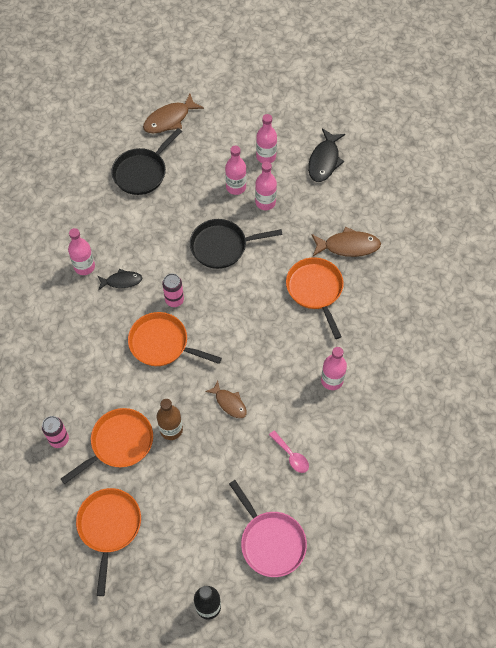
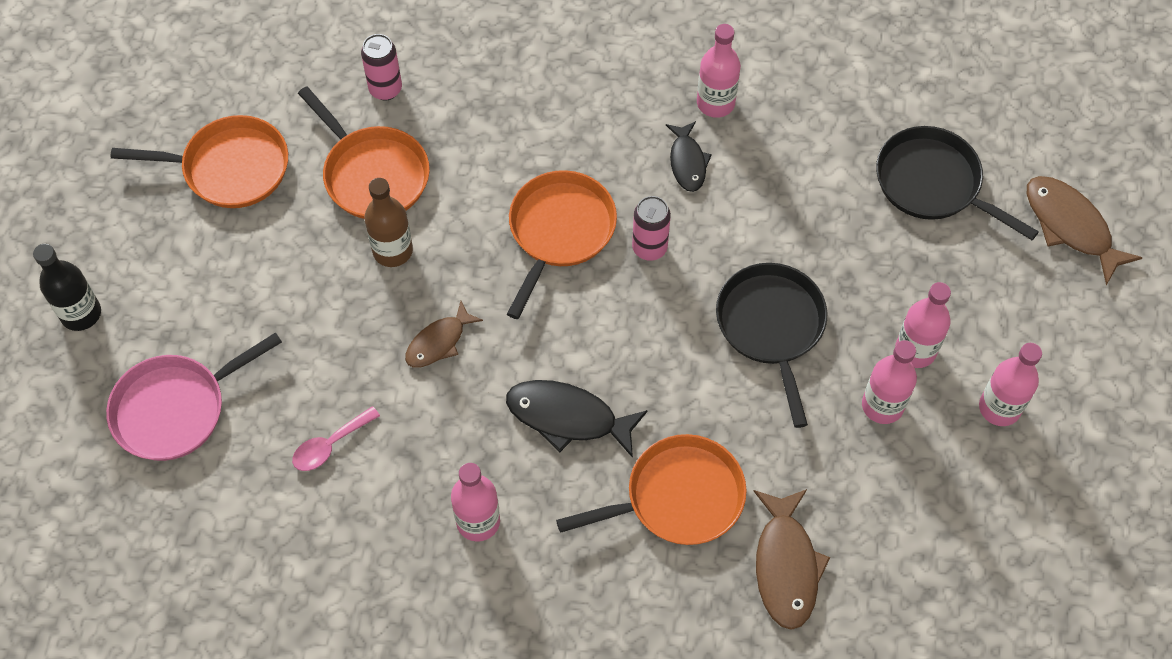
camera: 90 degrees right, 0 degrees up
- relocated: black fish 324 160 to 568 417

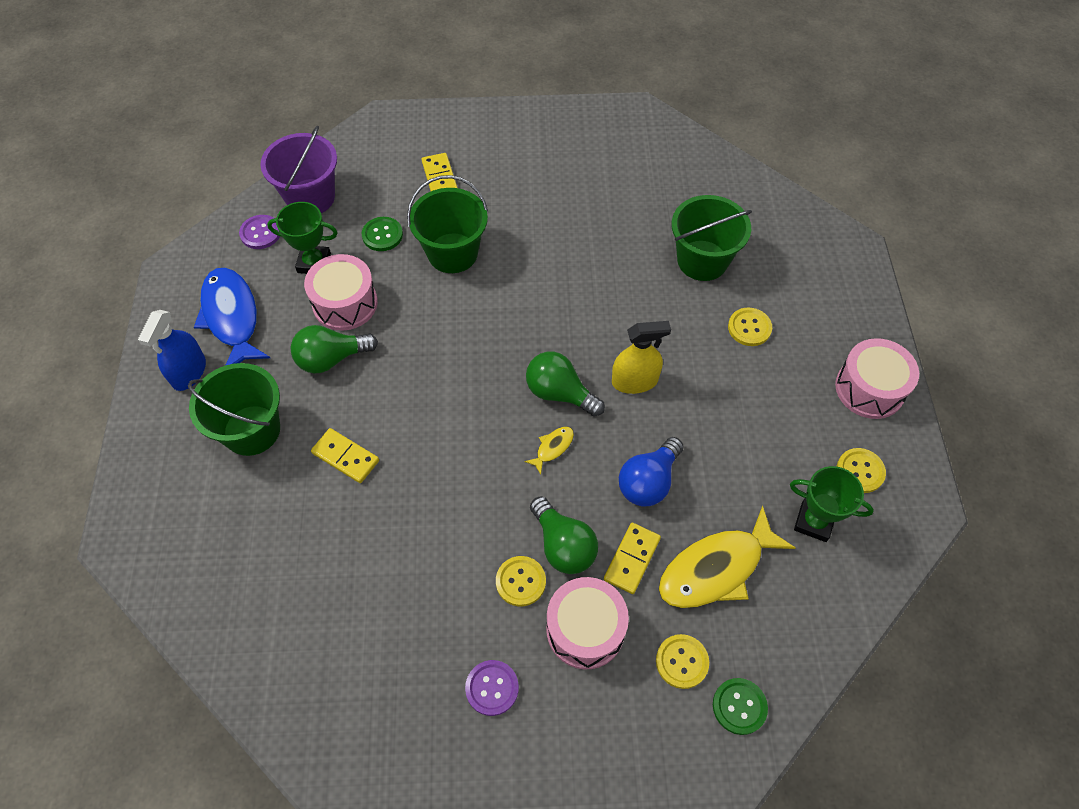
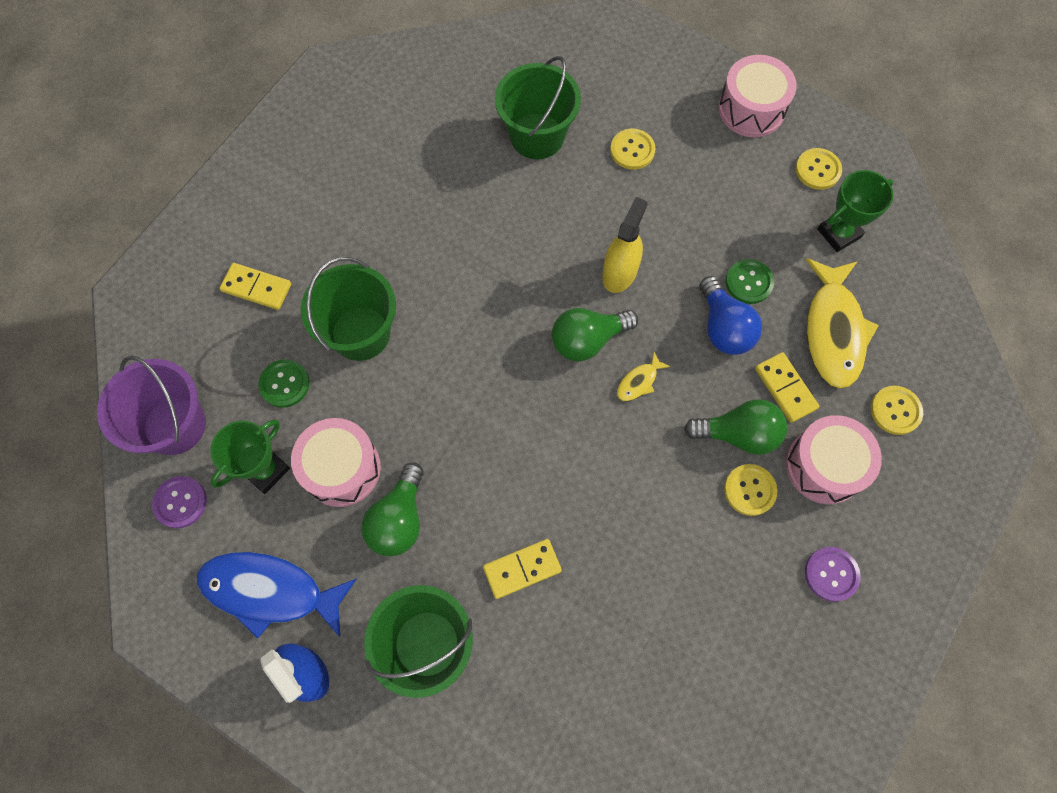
camera: 55 degrees left, 10 degrees up
- spun: yellow fish 552 448 = 639 382 120 degrees counterclockwise
- relocated: green button 739 706 to 749 282

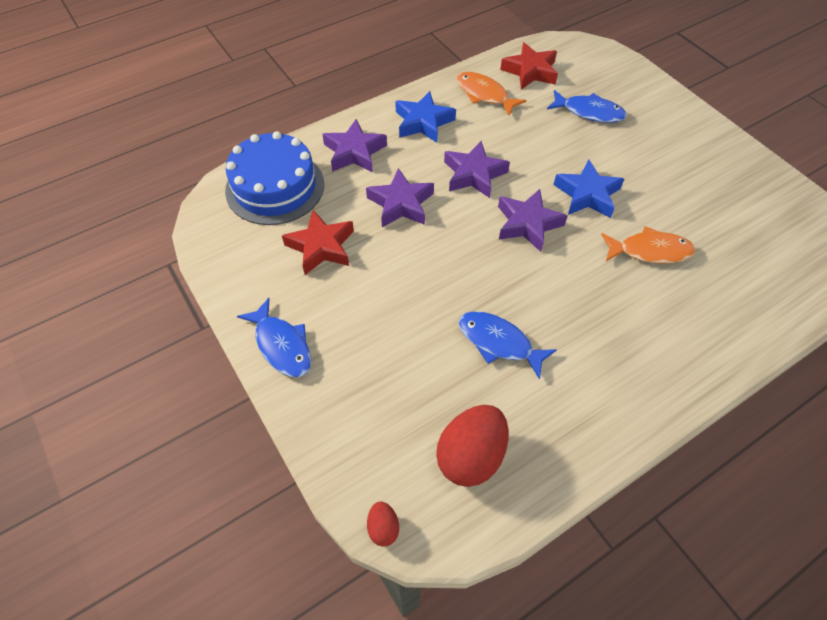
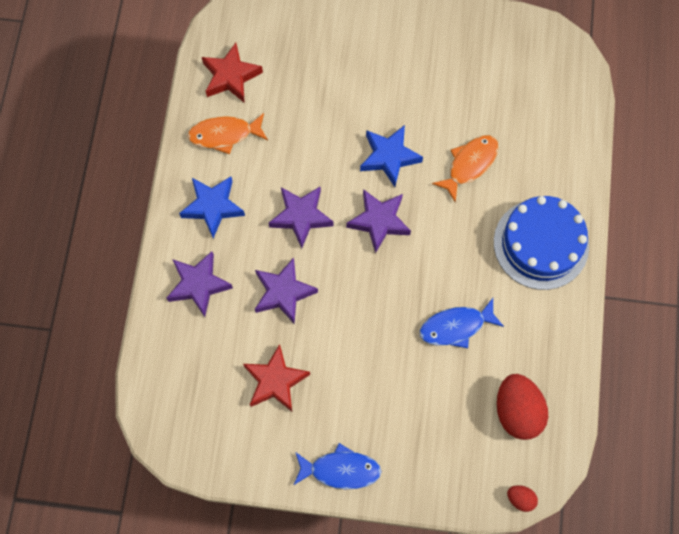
camera: 50 degrees left, 15 degrees up
- relocated: blue cake 275 187 to 541 244
- missing: blue fish 589 112

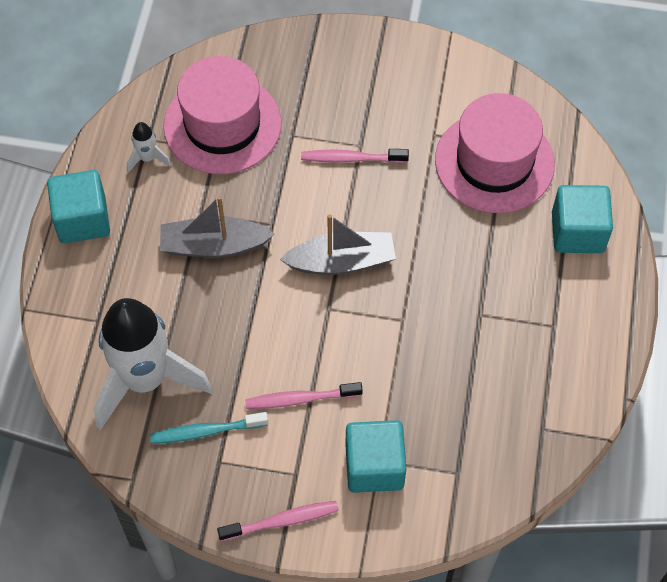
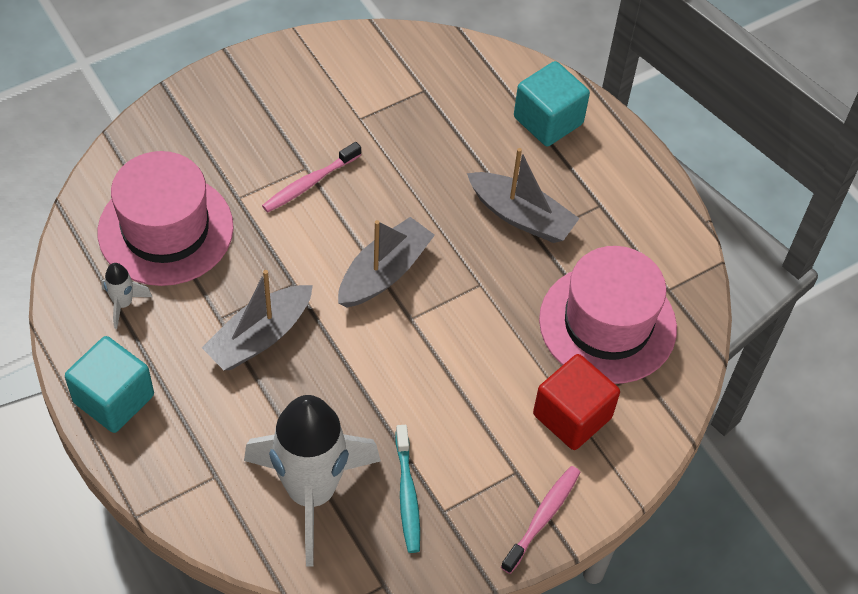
camera: 45 degrees left, 5 degrees down
- spun: turquoise toothbrush 206 431 = 407 495 45 degrees counterclockwise
- appeared: grey boat 521 216
- colour: turquoise cube 374 466 to red cube 572 416
- relocated: pink hat 494 162 to 607 324
- missing: pink toothbrush 300 399

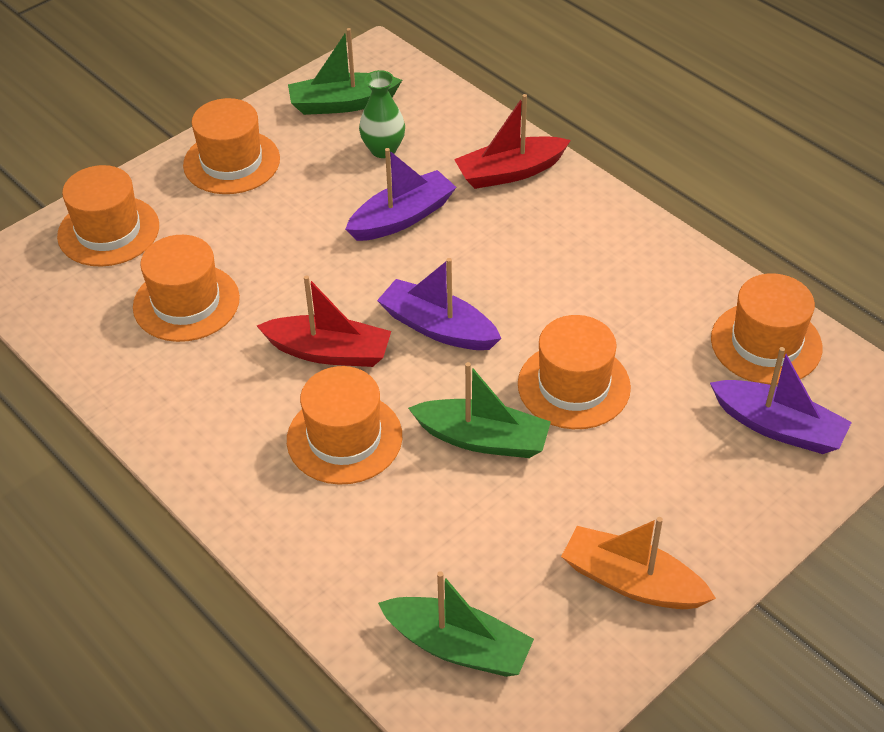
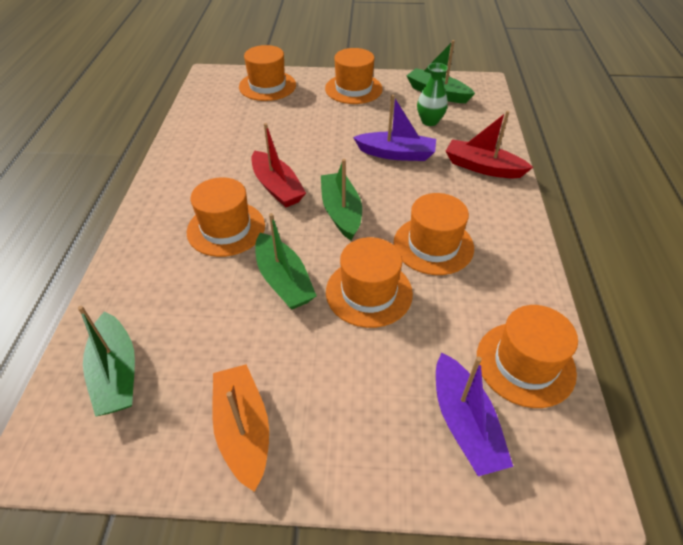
camera: 45 degrees right, 0 degrees up
- colour: purple boat 437 327 to green boat 341 212
- relocated: orange hat 186 302 to 433 245

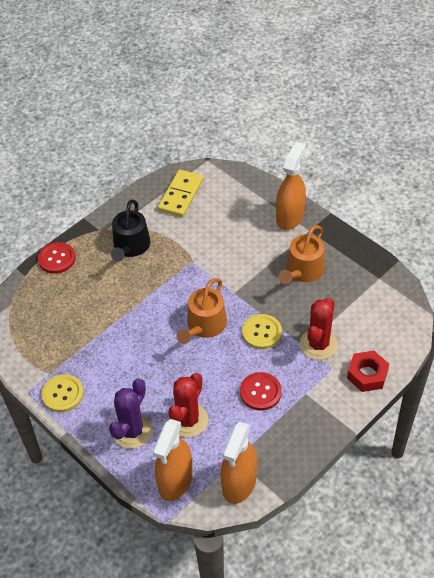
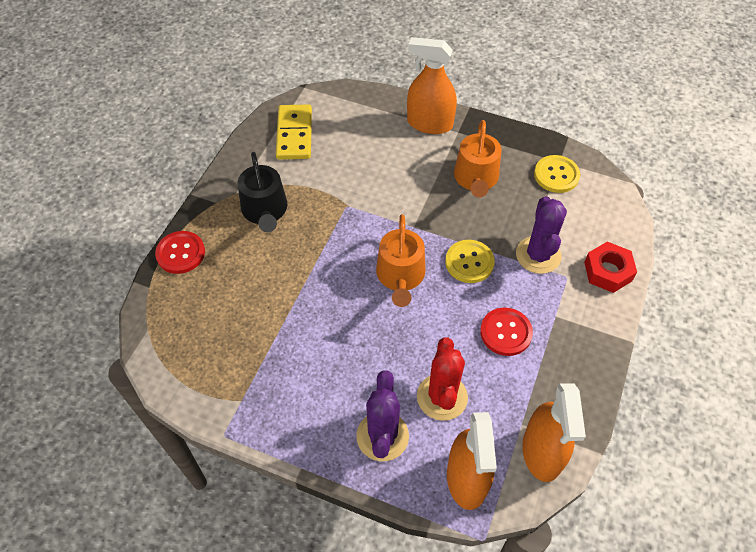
camera: 25 degrees left, 5 degrees up
- spun: orange spray bottle 290 217 = 429 123 75 degrees counterclockwise
- colour: red cactus 318 344 to purple cactus 538 255
- relocated: yellow button 62 394 to 556 175

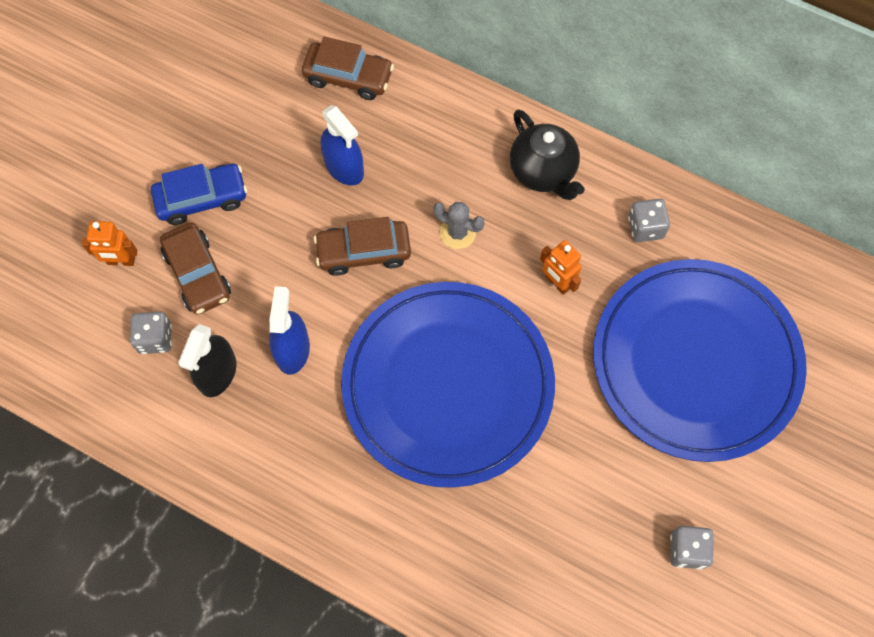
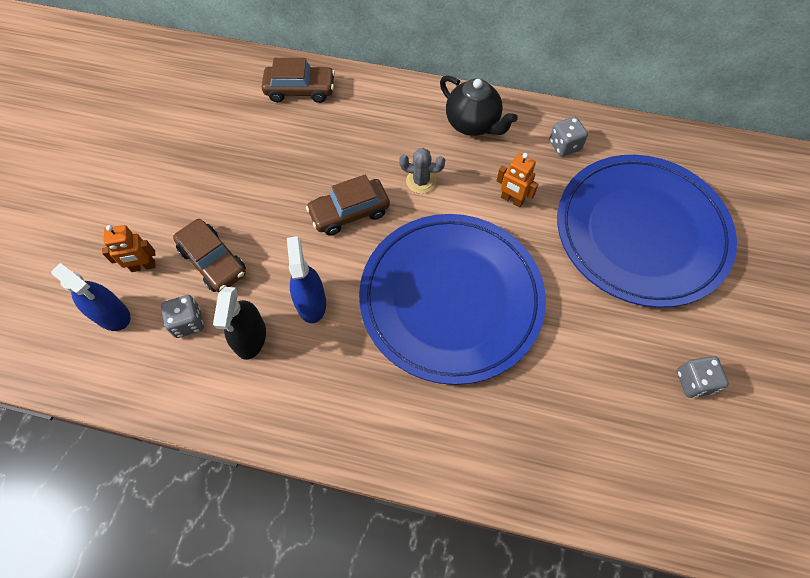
camera: 15 degrees left, 5 degrees down
- relocated: blue spray bottle 344 167 to 111 314
- missing: blue car 202 199

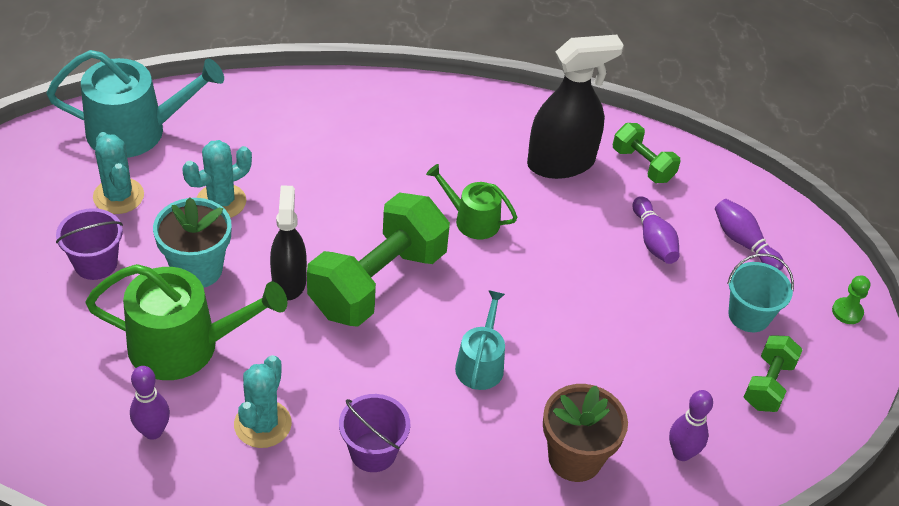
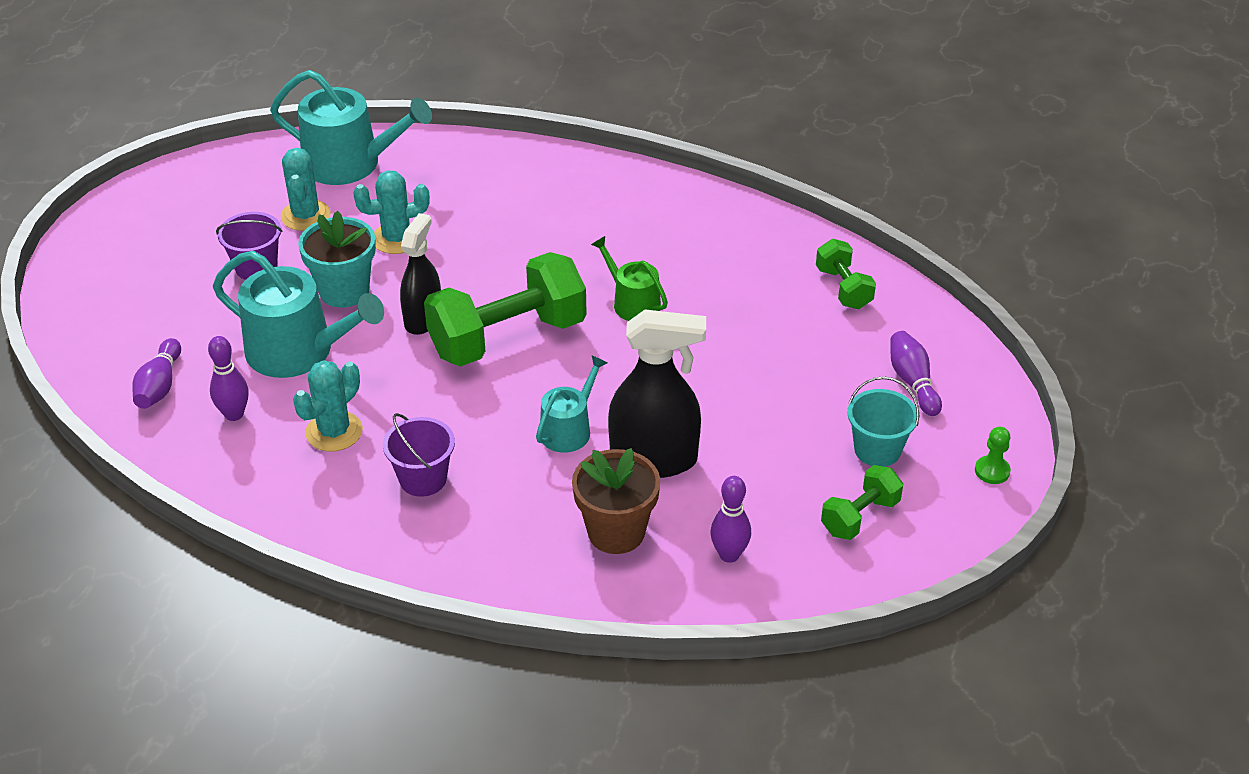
camera: 25 degrees right, 5 degrees down
- relocated: purple bowling pin 653 240 to 159 386
- colour: green watering can 184 345 to turquoise watering can 299 351
- relocated: black spray bottle 561 163 to 654 459

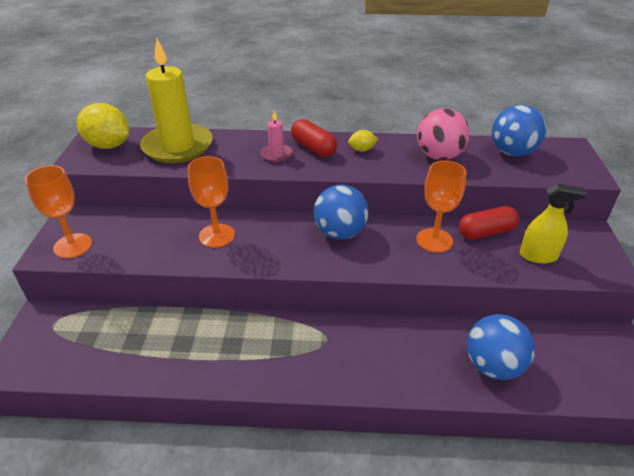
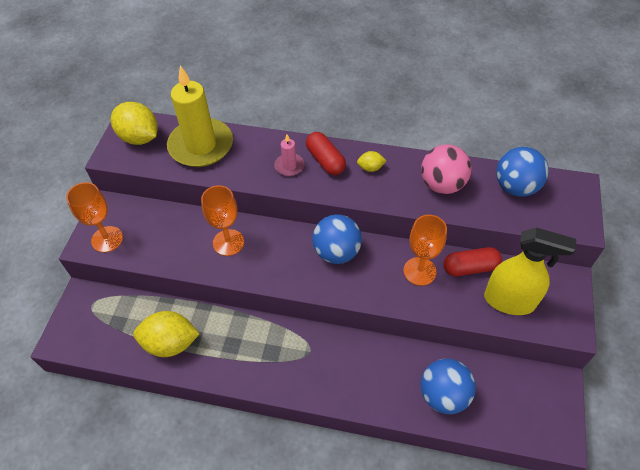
camera: 10 degrees right, 15 degrees up
- appeared: yellow lemon 170 343
- size: yellow spray bottle 538 256 = 509 301 x1.52

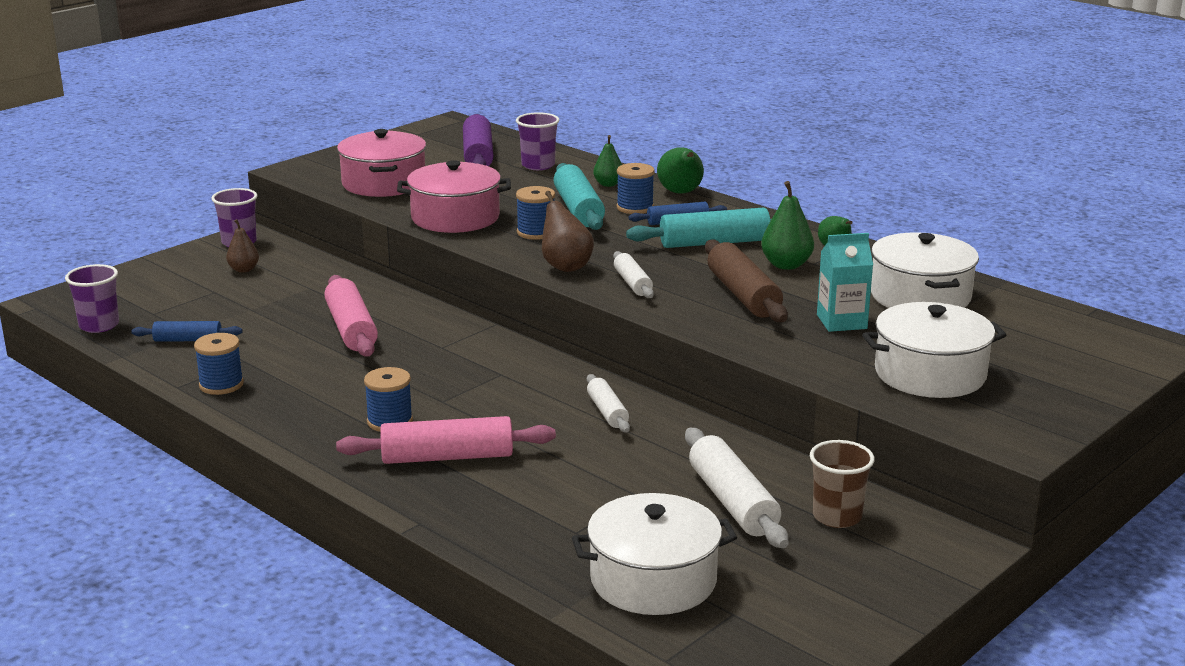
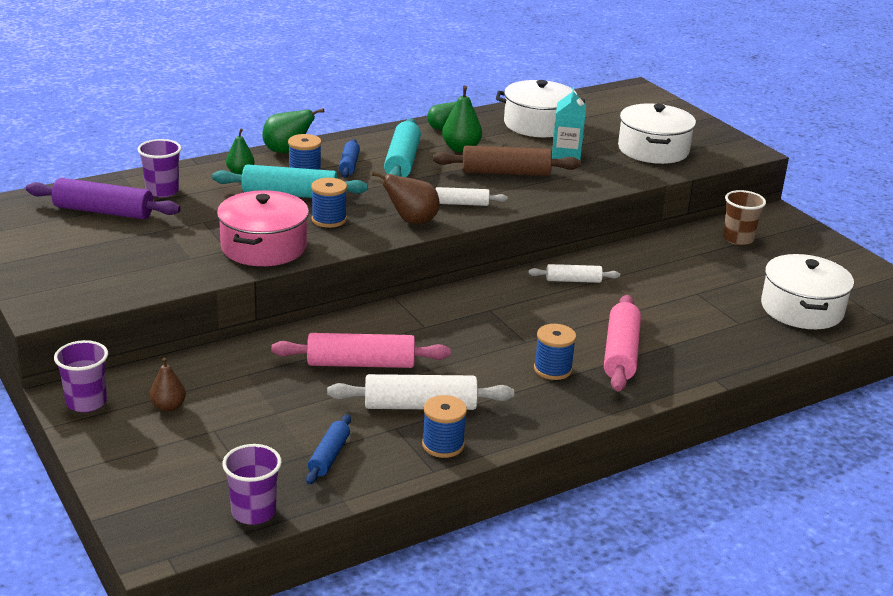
camera: 75 degrees left, 5 degrees up
- relocated: white rolling pin 732 502 to 420 406
- missing: pink pot 384 183

